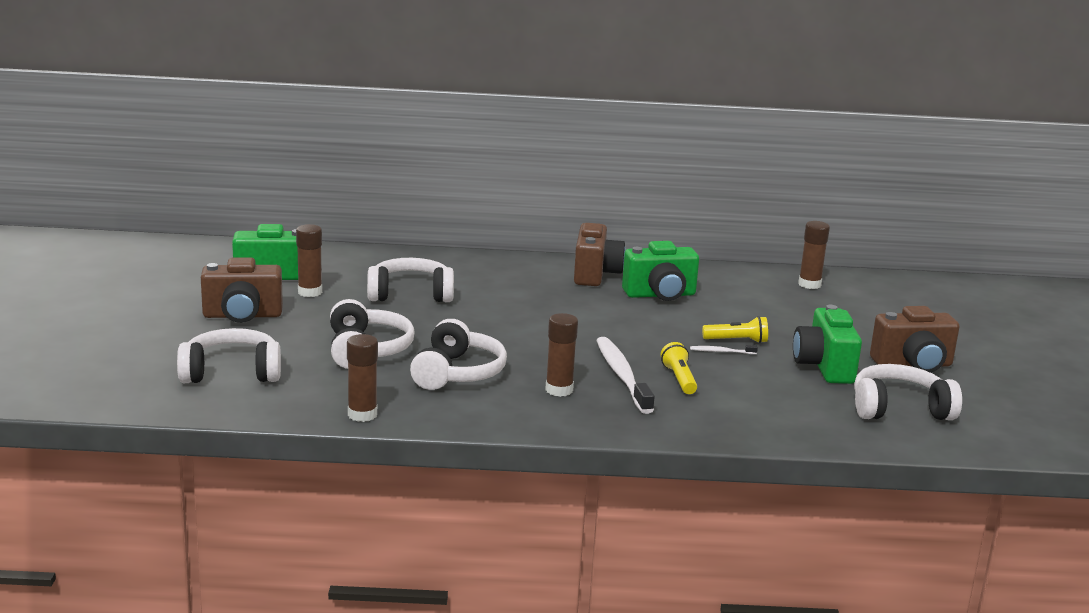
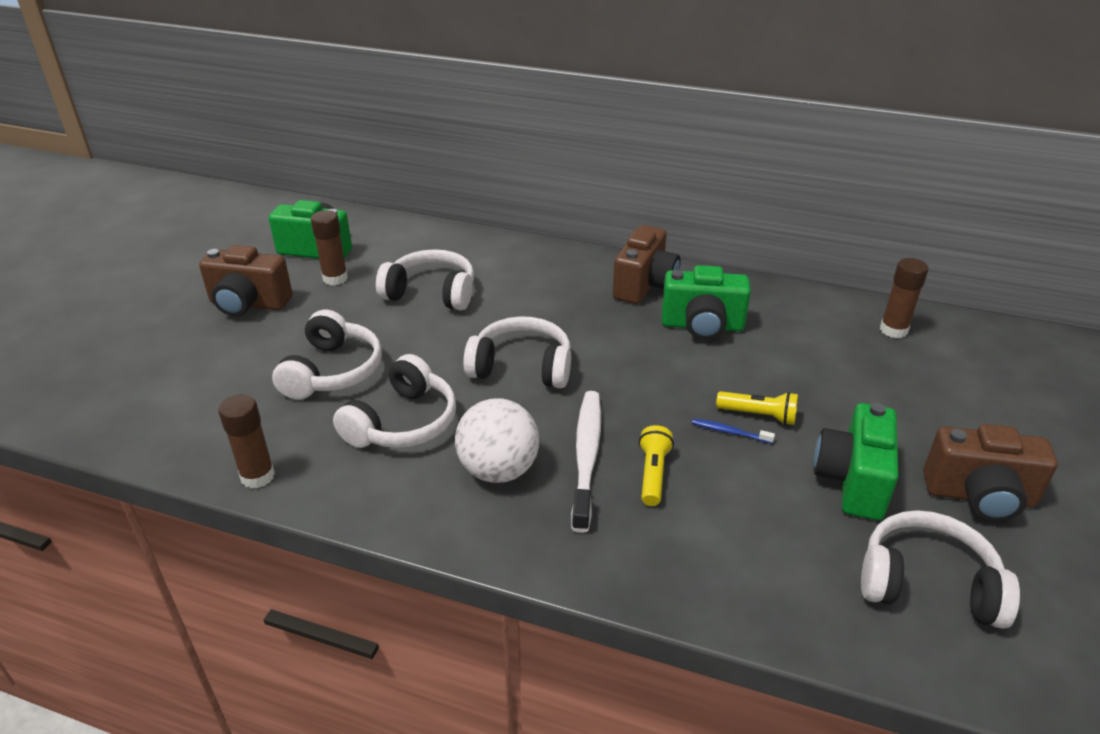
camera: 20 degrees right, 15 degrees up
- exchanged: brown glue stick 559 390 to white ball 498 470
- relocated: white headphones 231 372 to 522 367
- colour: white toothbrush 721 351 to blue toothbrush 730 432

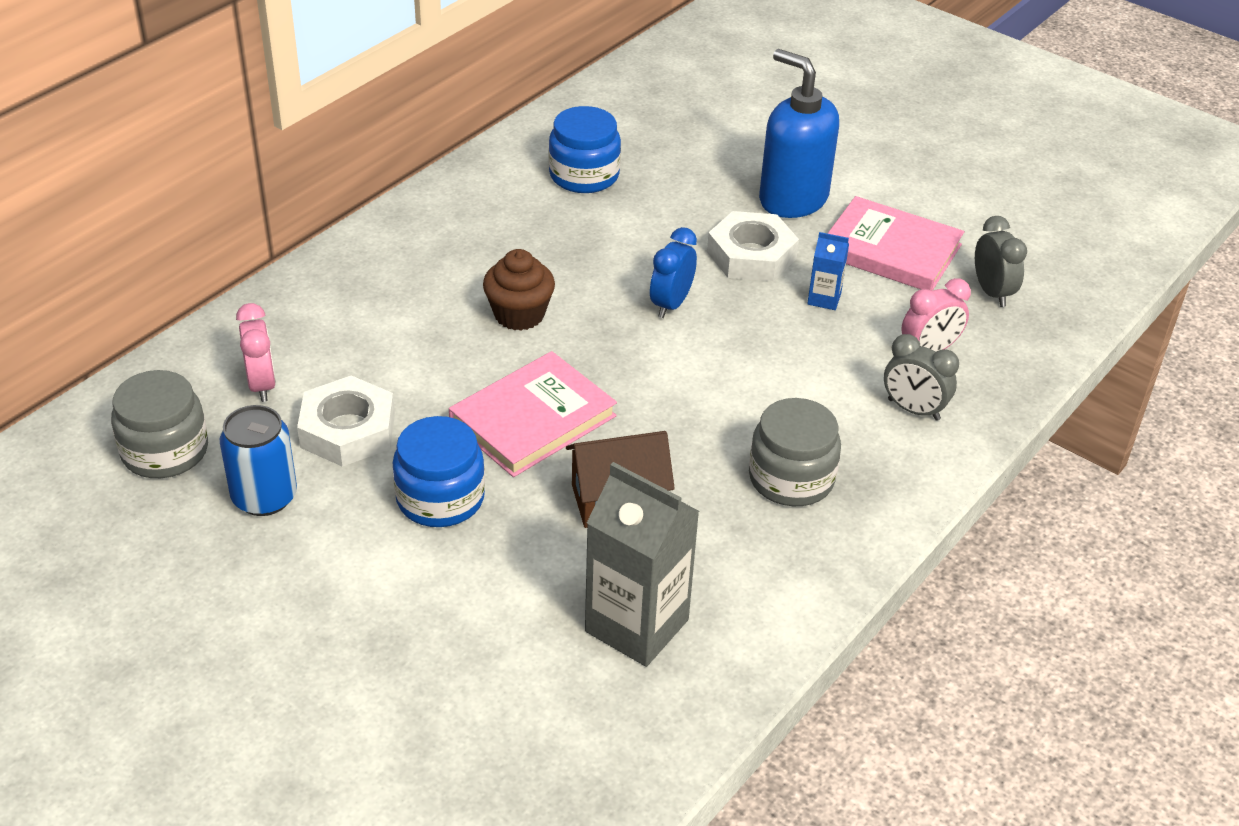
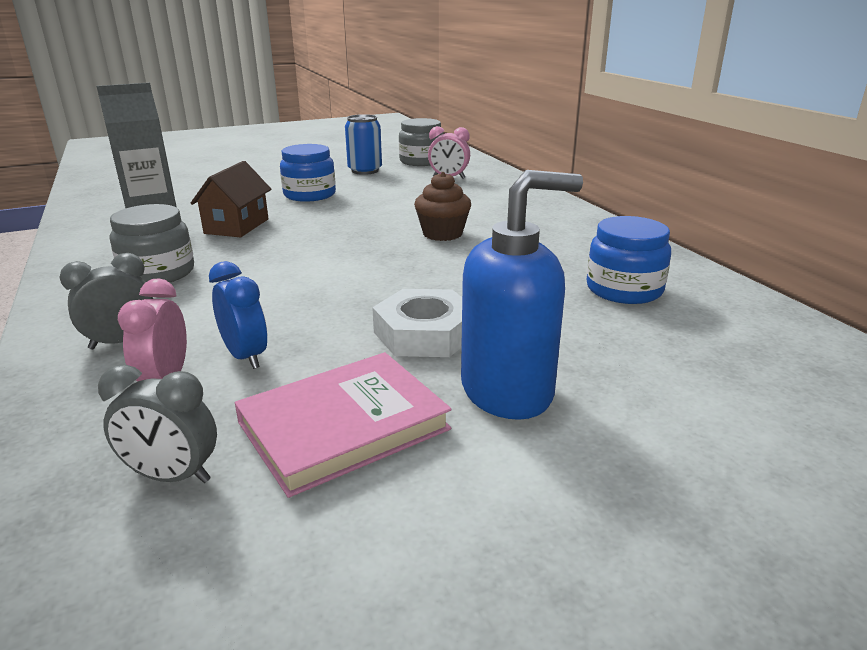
camera: 120 degrees right, 15 degrees down
- relocated: blue clock 671 304 to 245 356
- missing: white nut 347 430
- missing: pink book 532 419
- missing: blue carton 824 299

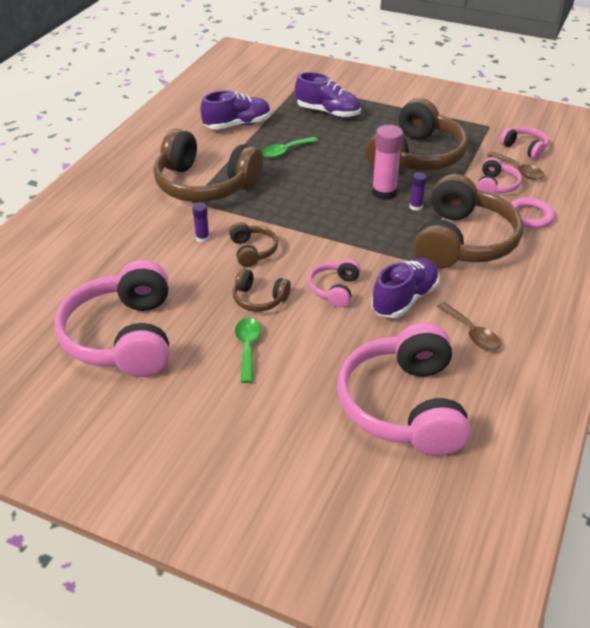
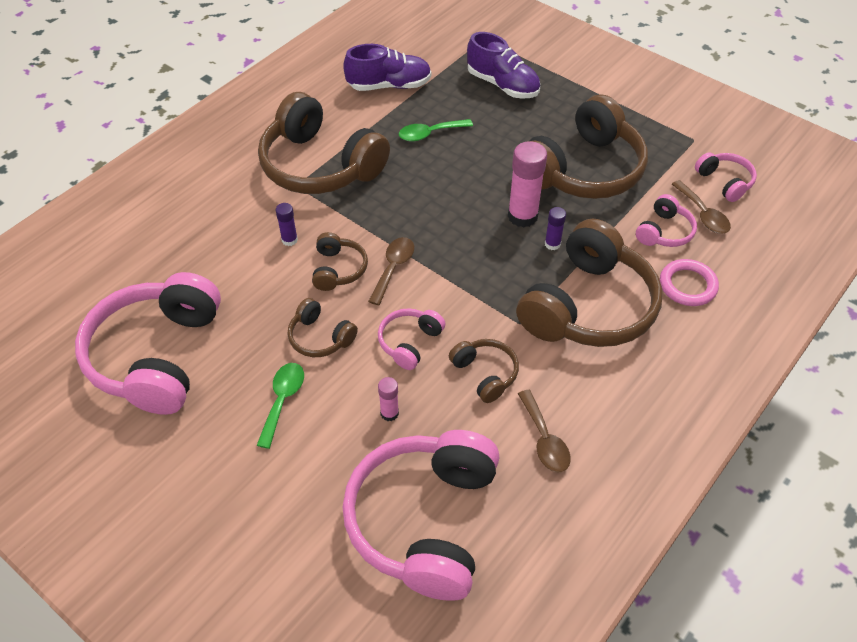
camera: 15 degrees right, 10 degrees up
- appeared: brown spoon 393 268
- appeared: pink glue stick 389 413
- exchanged: purple shoe 404 299 to brown headphones 485 374

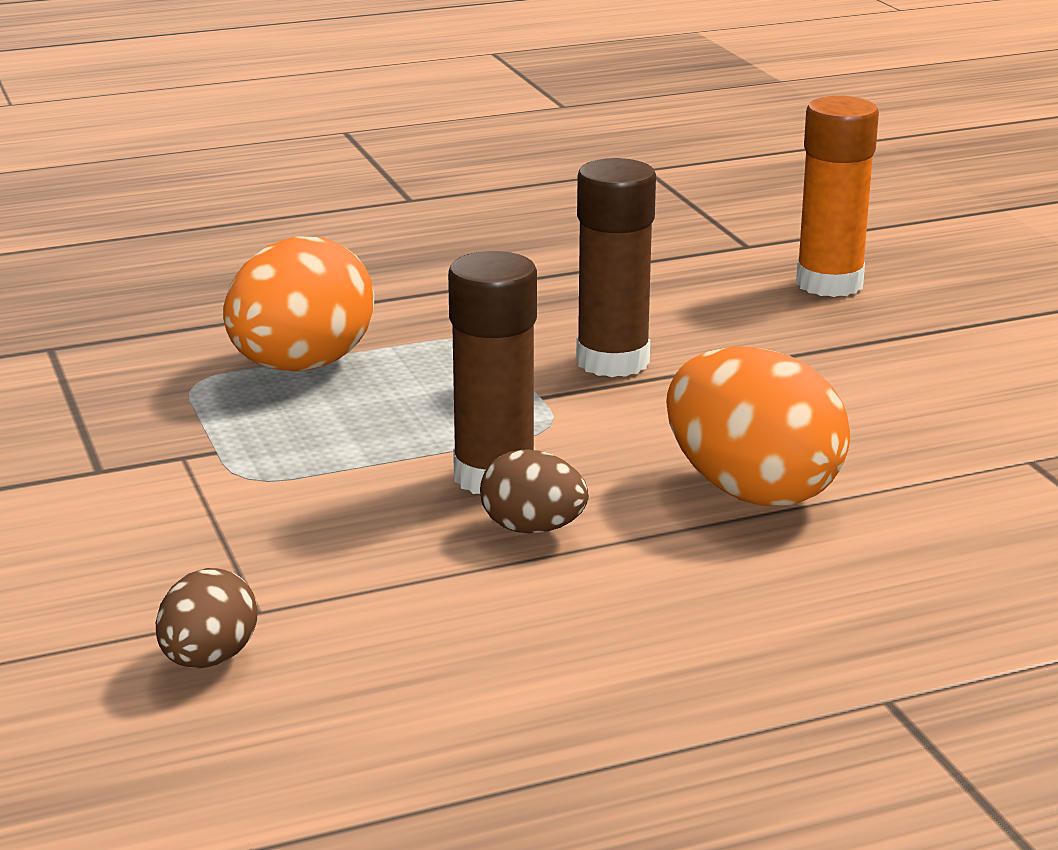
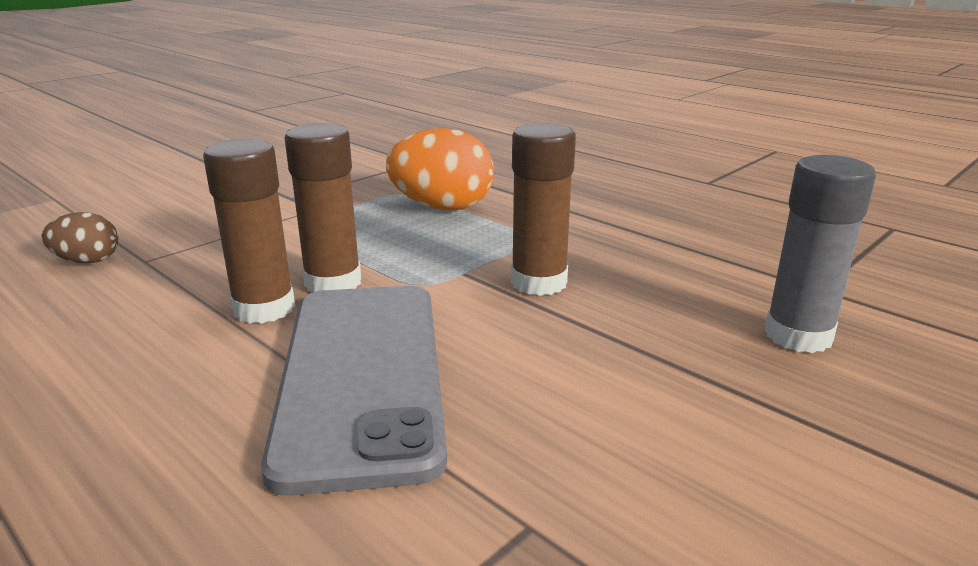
camera: 65 degrees right, 0 degrees up
- exchanged: brown egg 533 529 to brown glue stick 264 308
- exchanged: orange egg 752 491 to grey phone 362 376
- colour: orange glue stick 829 283 to grey glue stick 798 335

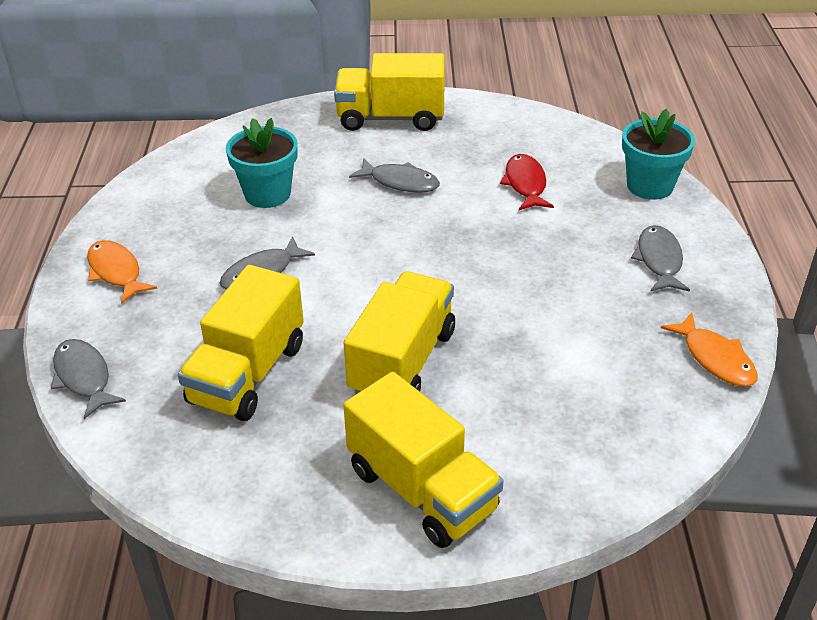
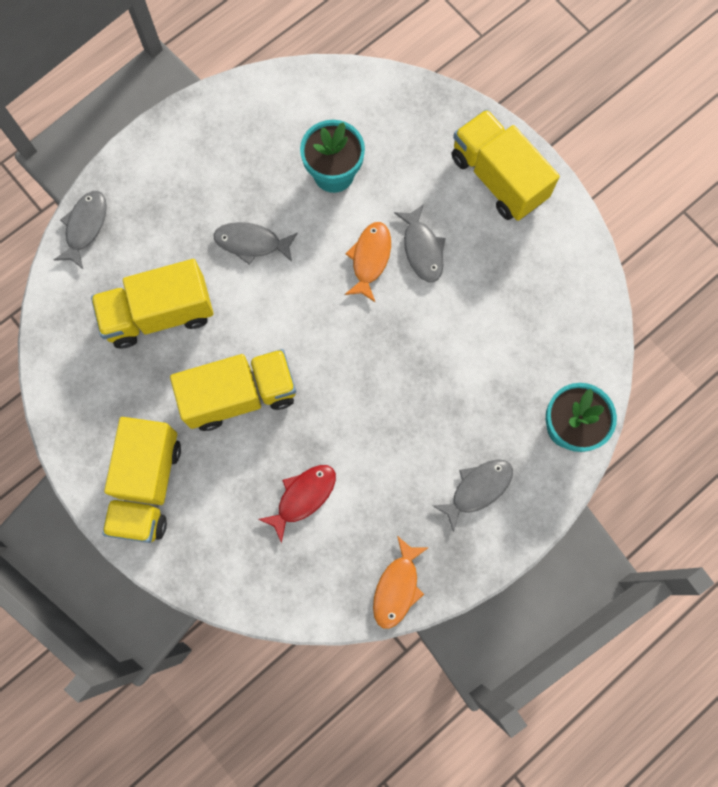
camera: 50 degrees right, 35 degrees up
- relocated: red fish 525 184 to 303 497
- relocated: orange fish 116 272 to 370 259

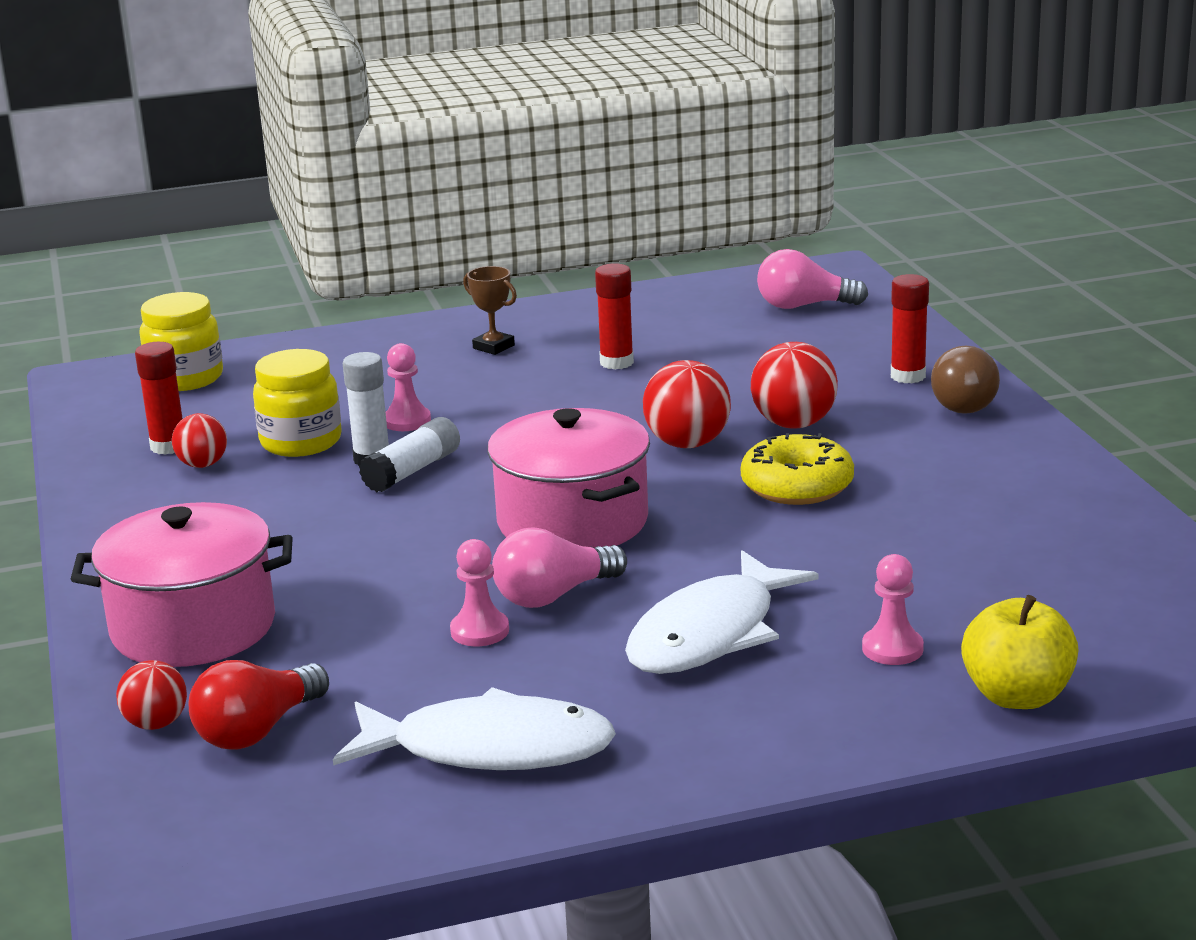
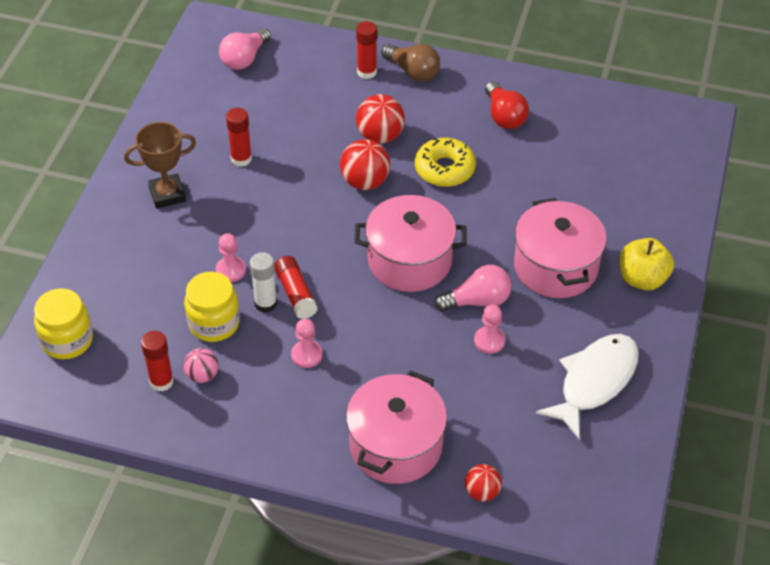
camera: 60 degrees left, 25 degrees up
- size: brown trophy 493 347 = 167 194 x1.58
- colour: red ball 202 465 to pink ball 202 375
- colour: white glue stick 412 471 to red glue stick 295 294
- relocated: pink pawn 892 649 to 306 355
- spun: pink light bulb 553 596 = 477 301 105 degrees counterclockwise
- relocated: red light bulb 257 730 to 504 116
- exchanged: white fish 710 634 to pink pot 555 267
- relocated: yellow apple 1017 696 to 642 279

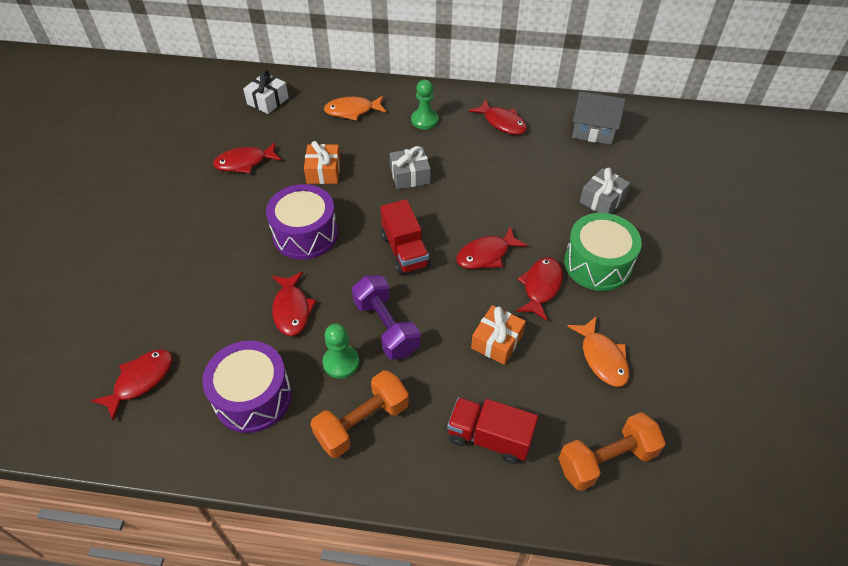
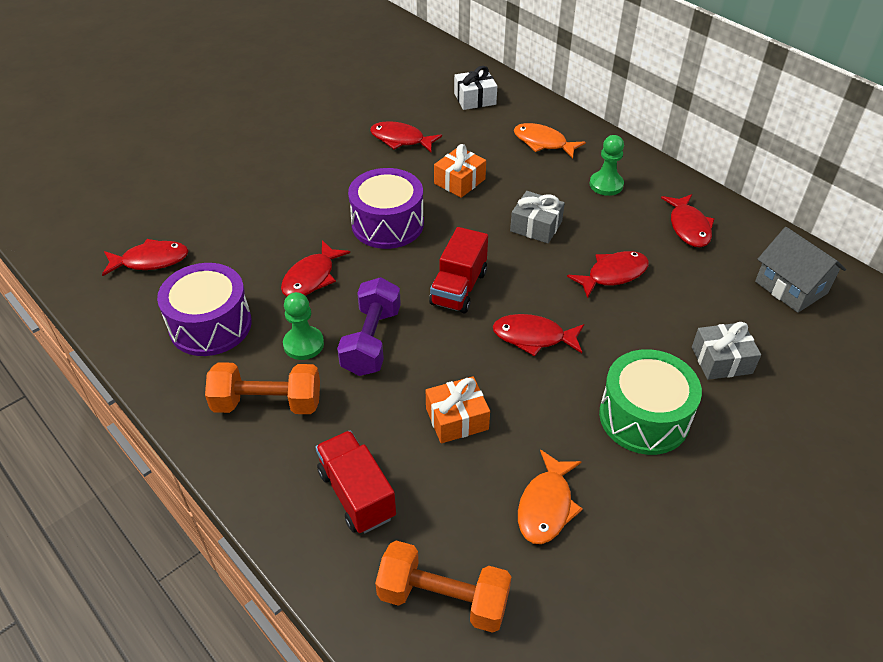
camera: 40 degrees right, 5 degrees down
- relocated: red fish 541 287 to 613 274

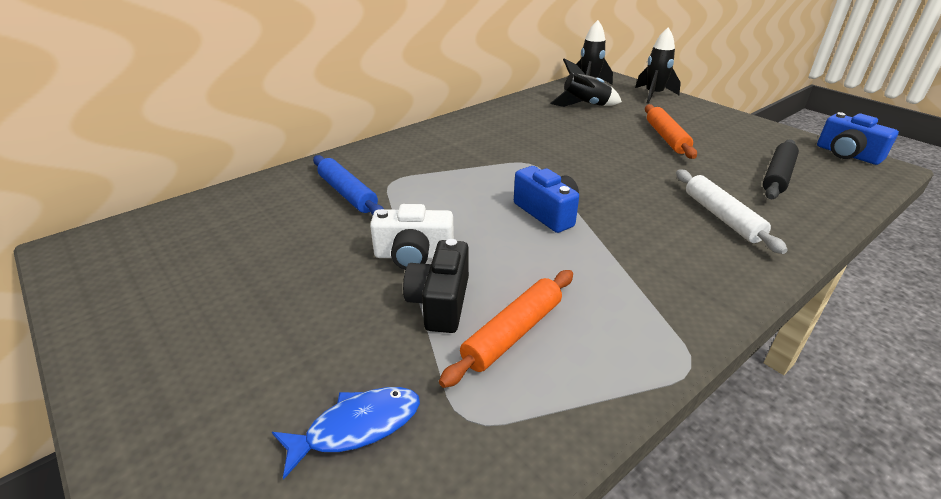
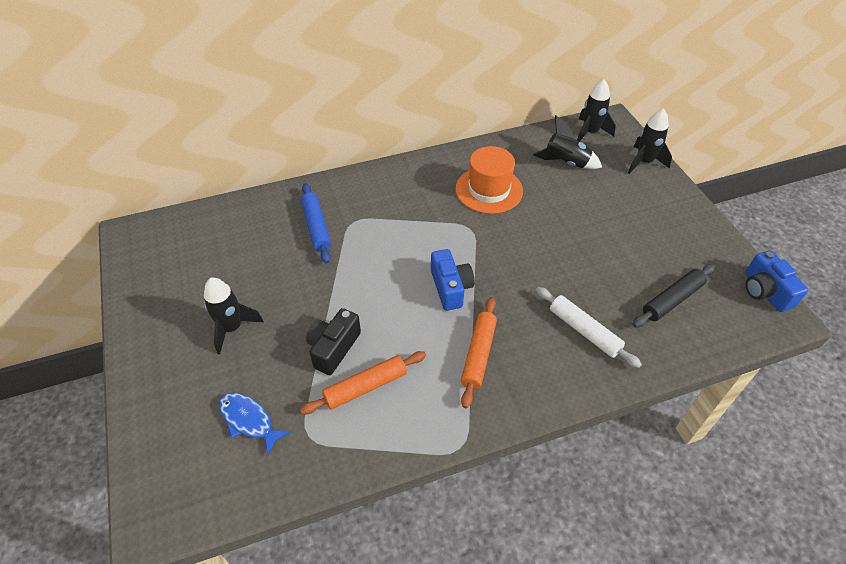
camera: 20 degrees right, 15 degrees up
- appeared: black rocket 232 328
- spun: blue fish 357 427 = 249 420 135 degrees counterclockwise
- appeared: orange hat 489 190
- relocated: orange rolling pin 666 138 to 478 354
- spun: white rolling pin 721 217 = 584 331 45 degrees counterclockwise
- missing: white camera 413 255

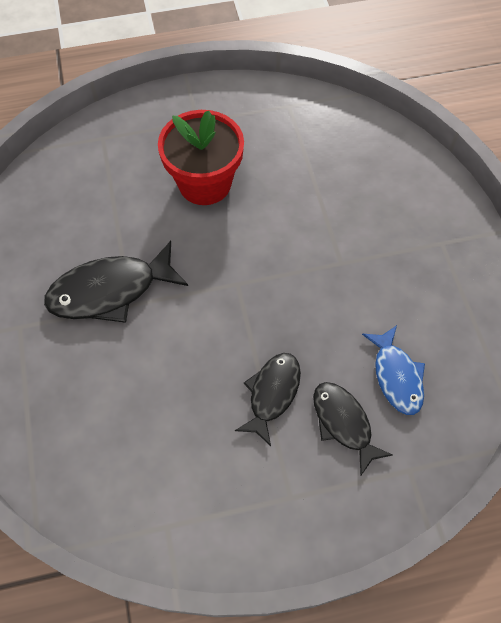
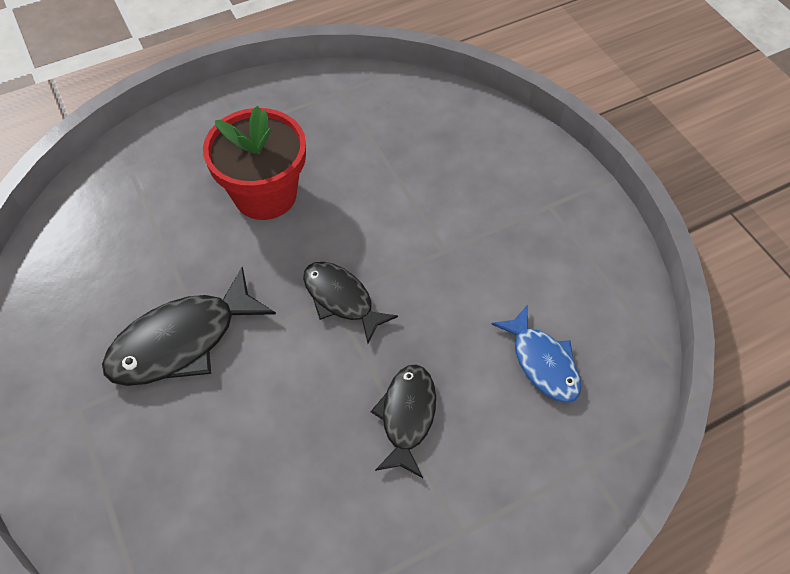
camera: 15 degrees left, 5 degrees down
- relocated: black fish 343 423 to 341 299

